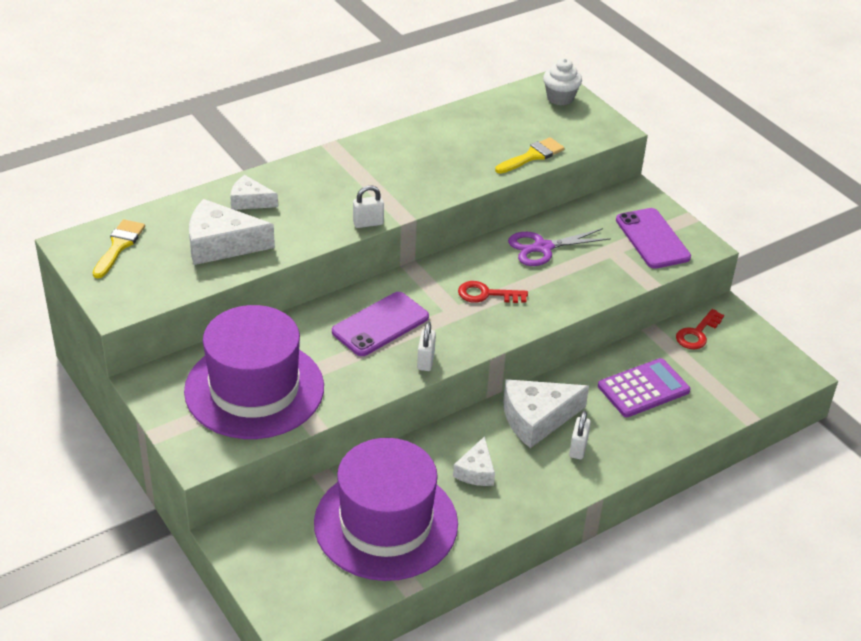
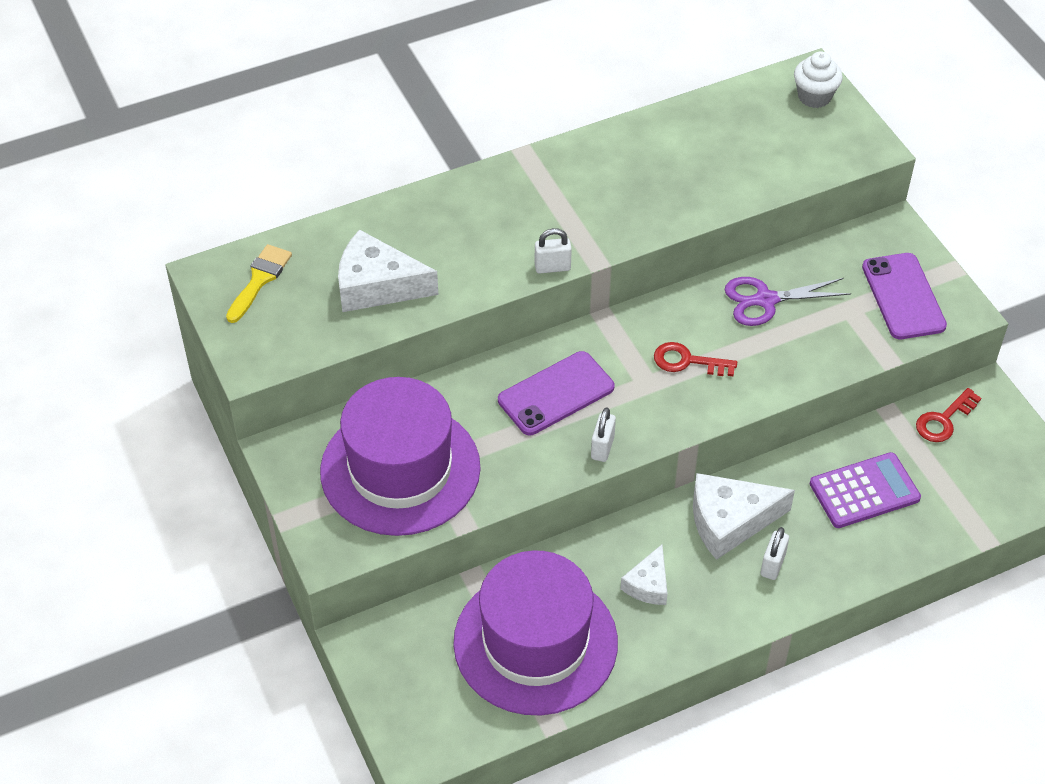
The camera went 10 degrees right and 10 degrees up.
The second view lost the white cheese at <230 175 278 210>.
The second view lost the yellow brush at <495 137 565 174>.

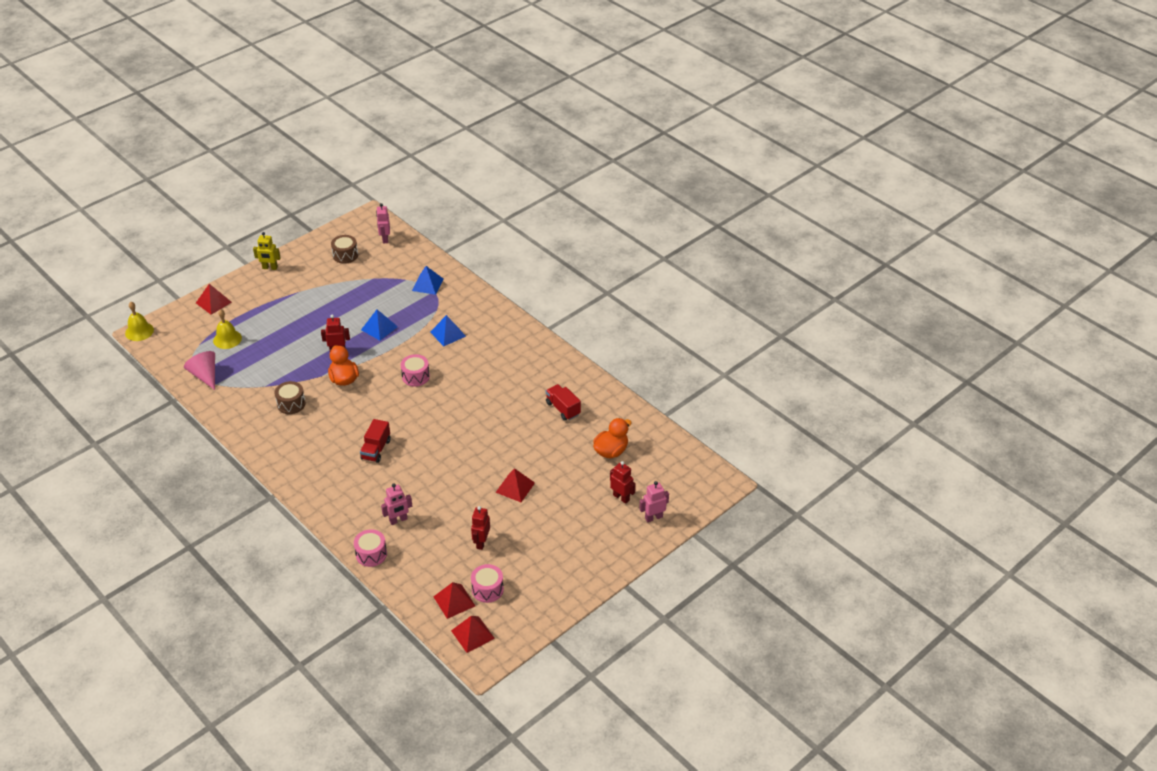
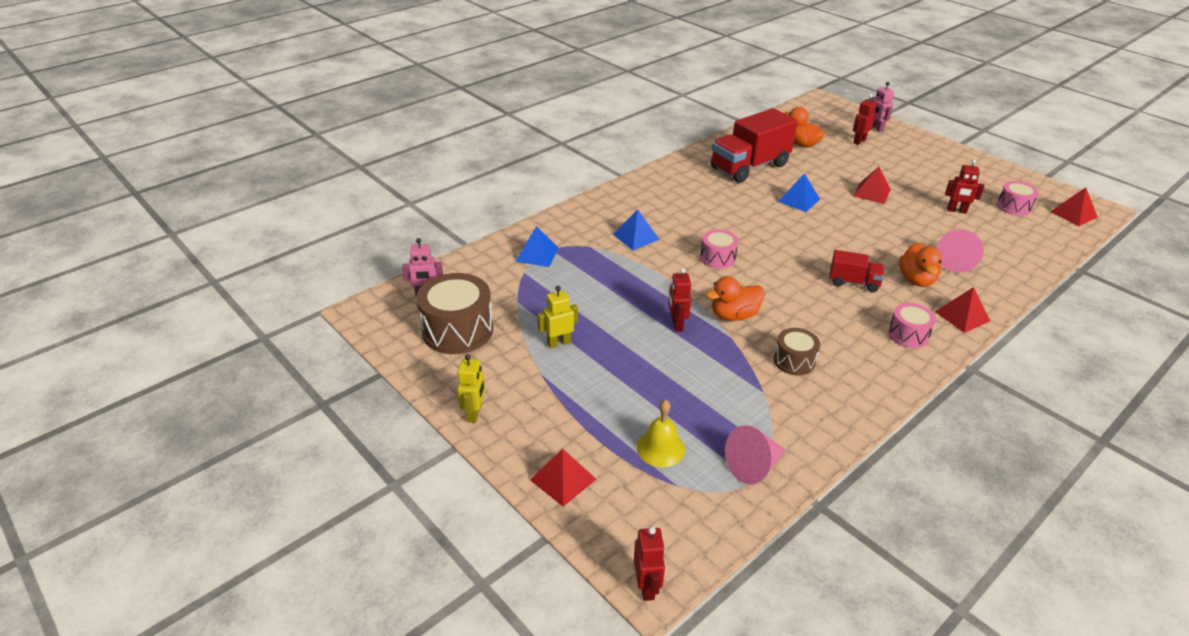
The camera went 90 degrees left and 5 degrees down.
The second view gained the yellow robot at <538 286 578 348>.
The second view gained the orange duck at <899 243 942 287>.
The pink drum ended up elsewhere, having gone from <354 529 387 567> to <888 303 936 348>.
The blue pyramid ended up elsewhere, having gone from <361 309 398 340> to <778 173 820 212>.
The red pyramid ended up elsewhere, having gone from <434 582 475 619> to <935 287 990 333>.
Where the yellow bell stood at <125 302 154 341>, the red robot came to stand at <634 527 665 601>.
Where the pink robot stood at <381 484 412 525>, the pink cone came to stand at <936 229 984 273>.
The size of the brown drum at <331 235 358 264> changed by a factor of 1.78.
The size of the red truck at <546 384 581 421> changed by a factor of 1.98.

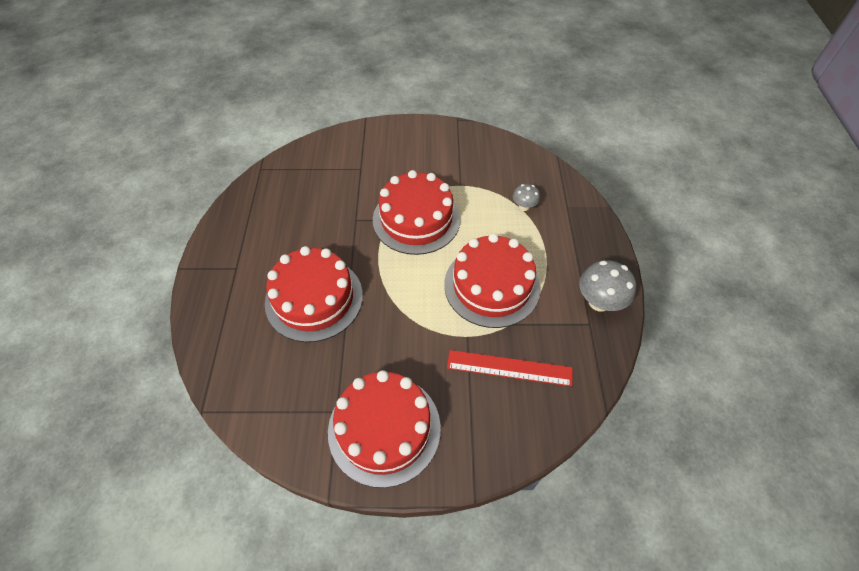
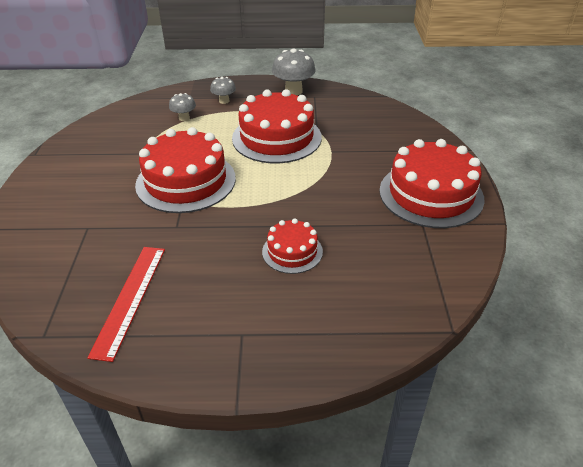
The camera went 90 degrees left and 15 degrees down.
The second view gained the grey mushroom at <210 77 236 104>.
The red ruler ended up elsewhere, having gone from <447 350 573 387> to <87 247 165 362>.
The size of the red cake at <265 246 363 342> changed by a factor of 0.53.

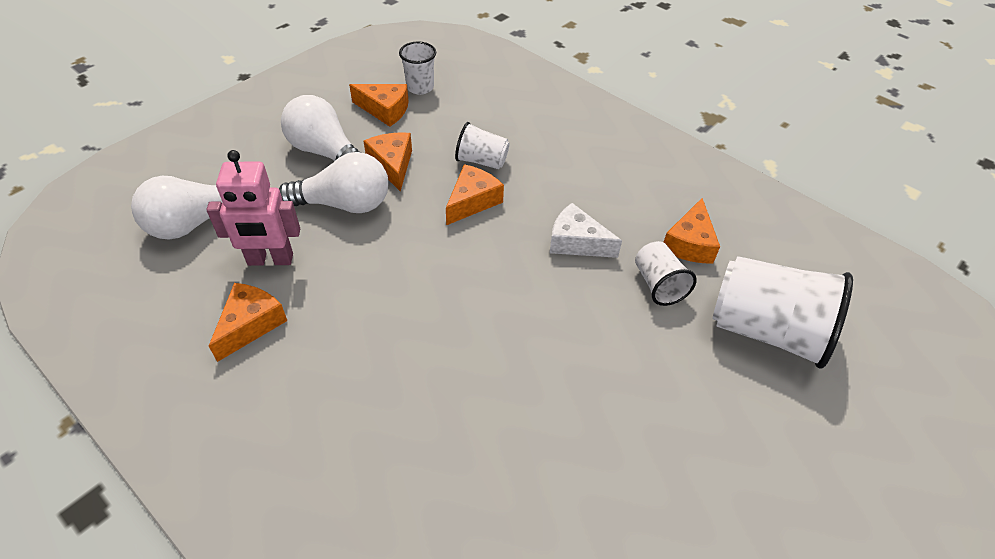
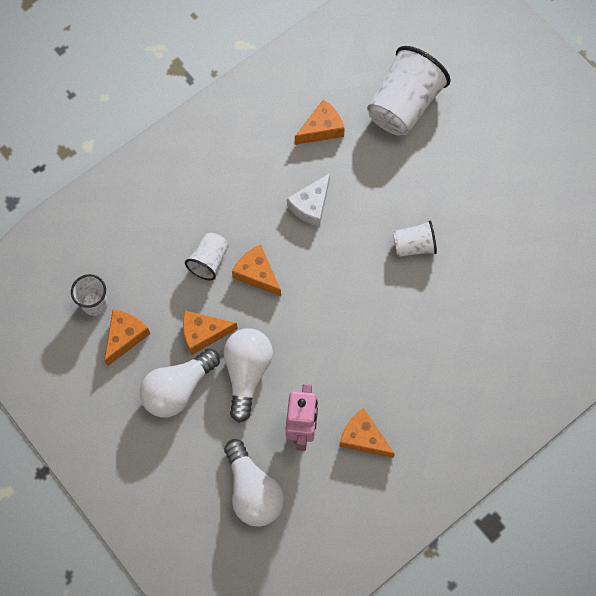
The camera went 80 degrees left and 20 degrees up.
The white cup ended up elsewhere, having gone from <635 241 697 306> to <393 220 437 257>.
The orange cheese at <664 198 720 264> ended up facing another way, 60 degrees counterclockwise from before.

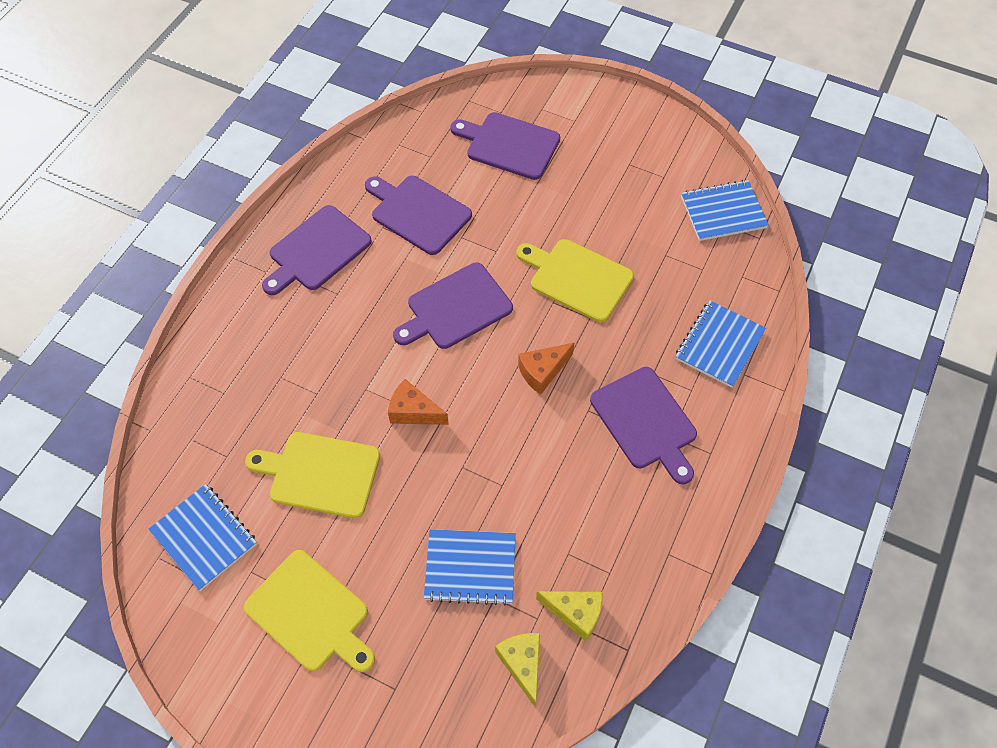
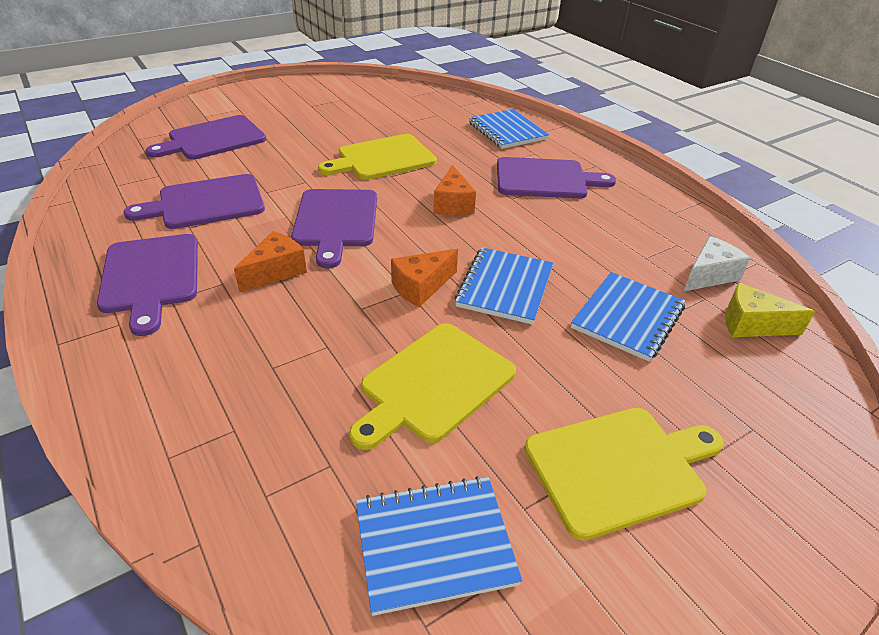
The camera went 60 degrees left and 20 degrees down.
The second view gained the orange cheese at <234 231 307 292>.
The blue notebook ended up elsewhere, having gone from <681 180 769 241> to <455 247 553 325>.
What was the yellow cheese at <536 591 603 641> turned into the white cheese at <684 236 750 291>.

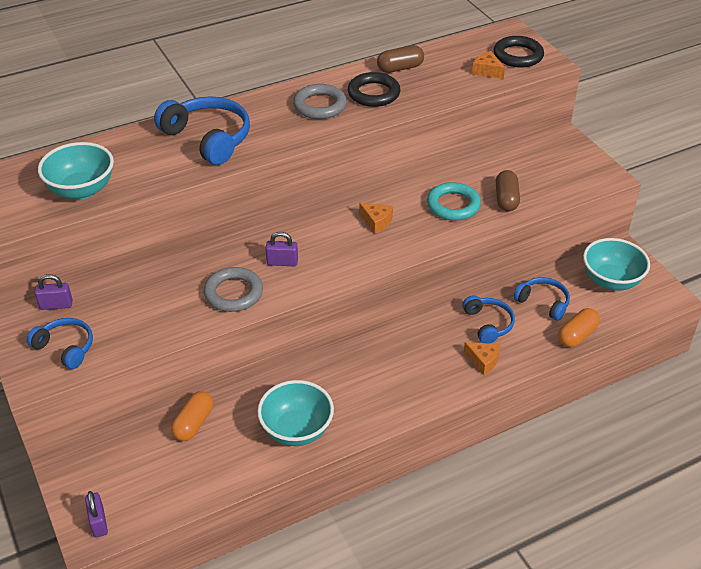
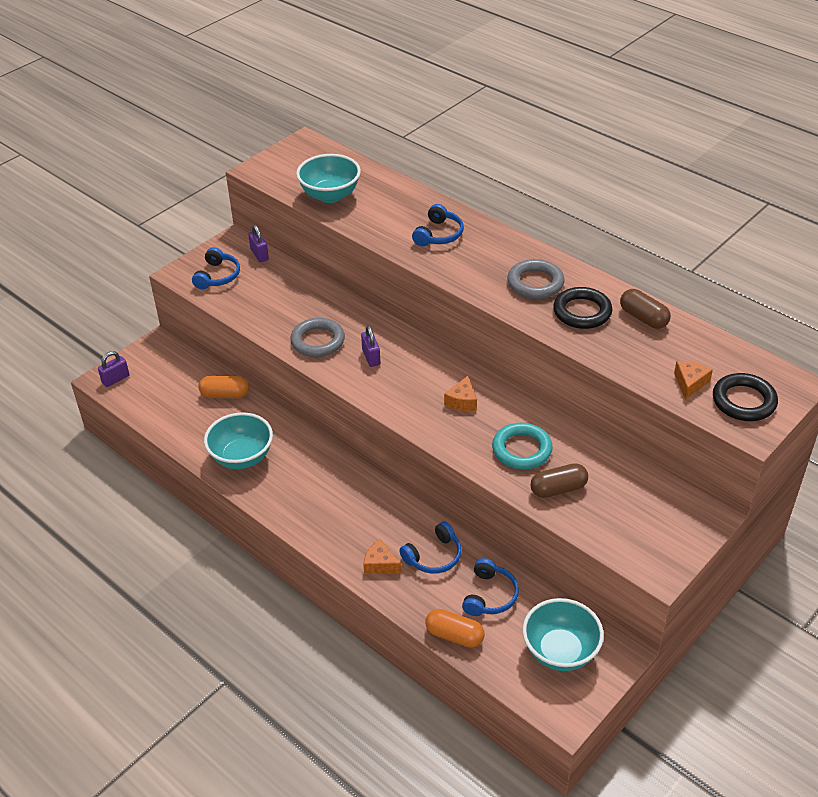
The camera went 70 degrees right and 0 degrees up.
The orange cheese at <464 342 500 375> ended up facing another way, 105 degrees clockwise from before.
The size of the blue headphones at <154 96 250 165> changed by a factor of 0.60.

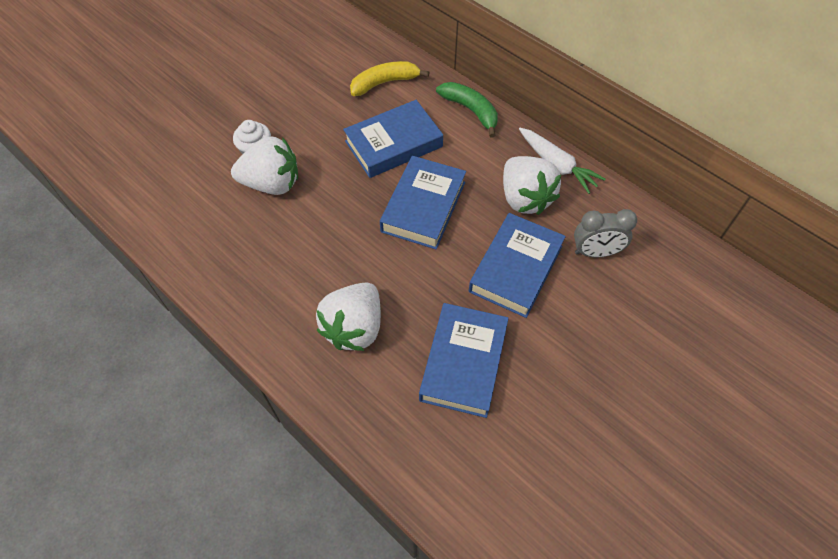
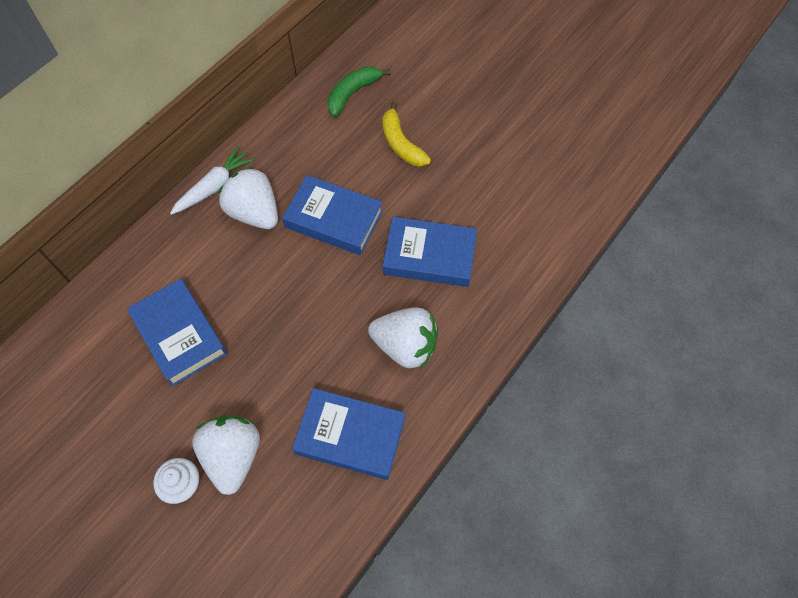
The camera went 95 degrees left and 5 degrees up.
The second view lost the grey clock at <574 209 637 257>.
The yellow banana ended up elsewhere, having gone from <350 61 430 96> to <382 101 431 167>.
The blue book ended up elsewhere, having gone from <380 156 466 250> to <292 388 405 480>.
The green banana ended up elsewhere, having gone from <436 82 498 138> to <327 66 391 117>.
The white strawberry at <503 156 561 215> ended up facing another way, 105 degrees counterclockwise from before.

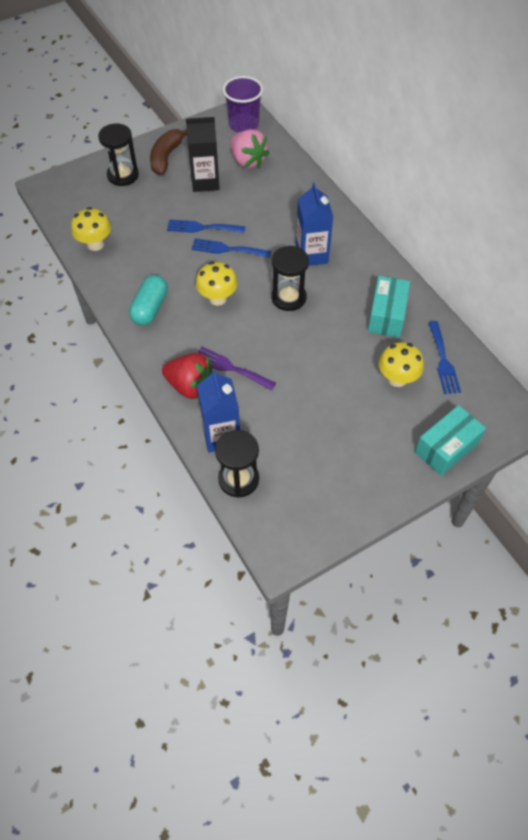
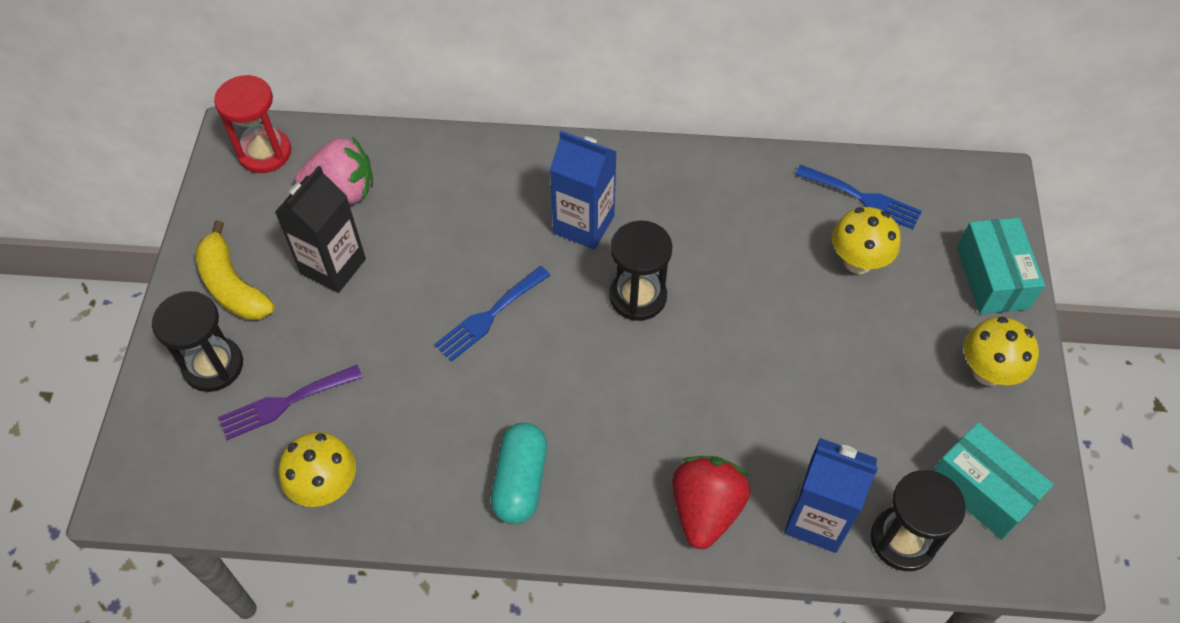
The camera went 55 degrees left and 0 degrees up.
The second view lost the blue fork at <167 219 246 233>.
The yellow mushroom ended up elsewhere, having gone from <196 262 238 306> to <964 317 1039 386>.
The purple fork ended up elsewhere, having gone from <198 347 276 390> to <219 365 363 440>.
The turquoise box ended up elsewhere, having gone from <368 276 410 338> to <934 422 1054 540>.
Where the purple cup stood at <223 76 263 133>, the red hourglass came to stand at <214 75 291 173>.
What was the brown banana at <150 129 187 175> turned into the yellow banana at <196 221 275 320>.
The turquoise capsule at <129 275 168 326> ended up facing another way, 45 degrees clockwise from before.
The red strawberry at <162 353 215 400> ended up facing another way, 45 degrees counterclockwise from before.

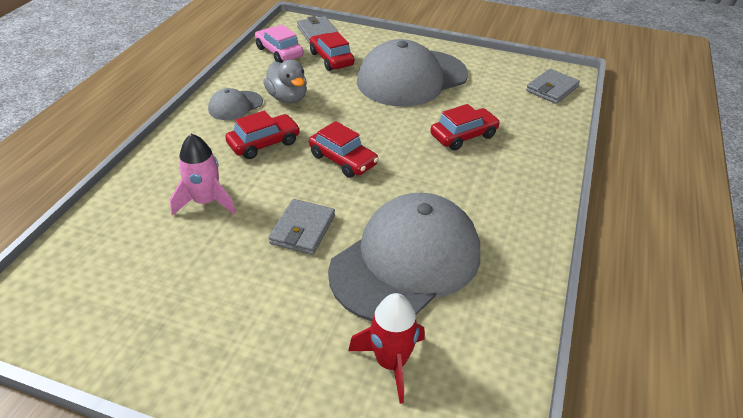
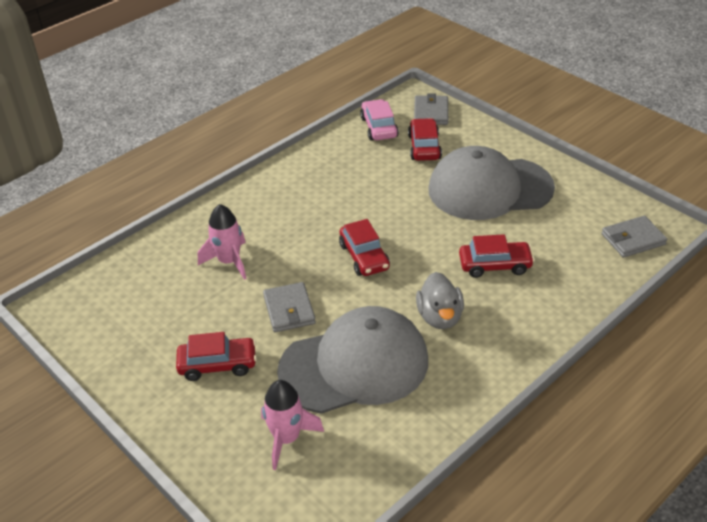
The camera went 30 degrees right and 0 degrees up.
The second view lost the grey cap at <208 88 263 120>.
The red car ended up elsewhere, having gone from <225 111 300 159> to <176 332 257 381>.
The grey duck ended up elsewhere, having gone from <263 60 307 103> to <416 272 464 329>.
What was the red rocket at <348 293 425 404> turned into the pink rocket at <261 380 324 470>.
The grey wallet at <268 199 335 255> ended up facing another way, 60 degrees counterclockwise from before.

